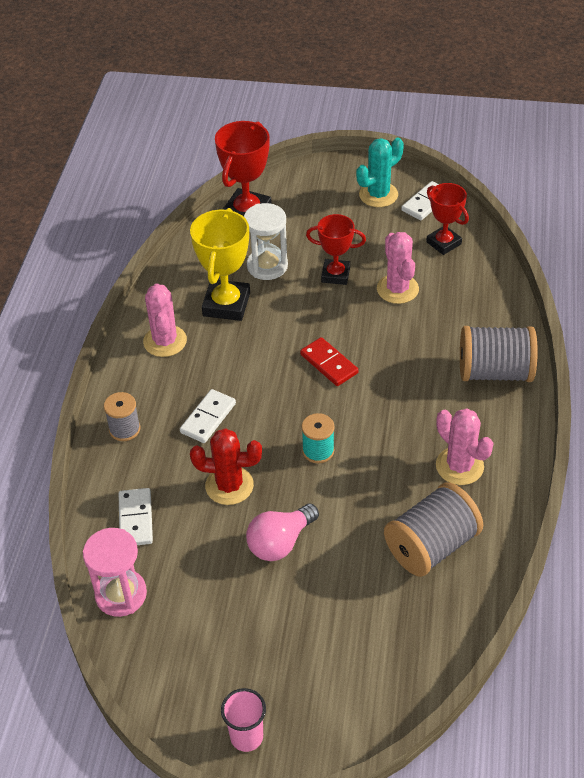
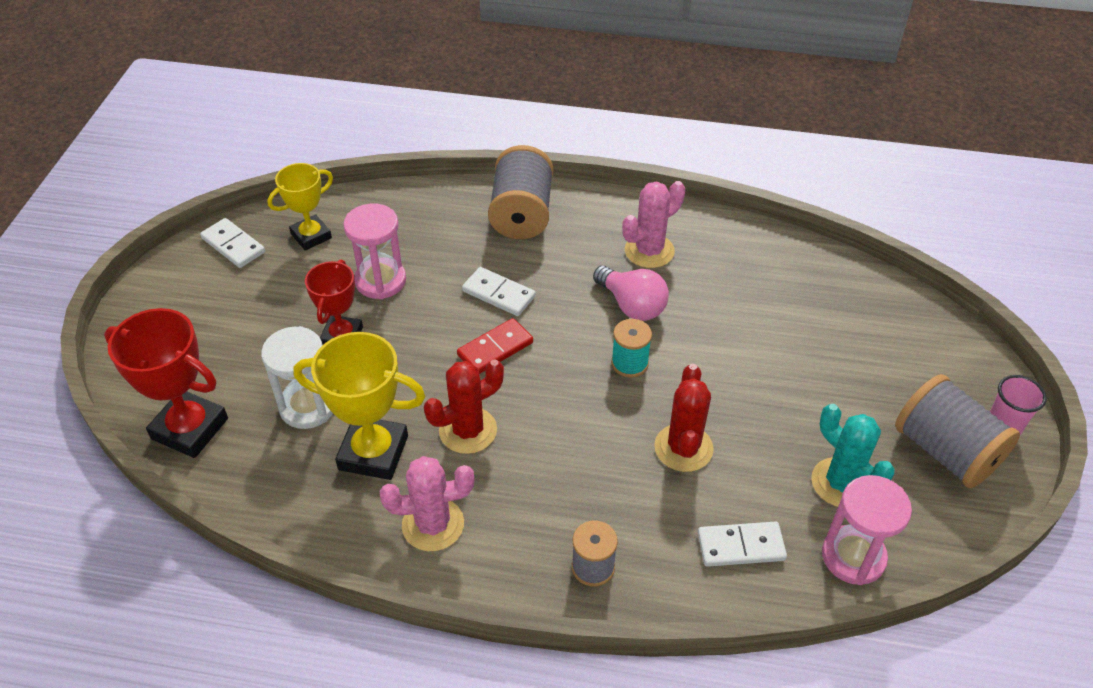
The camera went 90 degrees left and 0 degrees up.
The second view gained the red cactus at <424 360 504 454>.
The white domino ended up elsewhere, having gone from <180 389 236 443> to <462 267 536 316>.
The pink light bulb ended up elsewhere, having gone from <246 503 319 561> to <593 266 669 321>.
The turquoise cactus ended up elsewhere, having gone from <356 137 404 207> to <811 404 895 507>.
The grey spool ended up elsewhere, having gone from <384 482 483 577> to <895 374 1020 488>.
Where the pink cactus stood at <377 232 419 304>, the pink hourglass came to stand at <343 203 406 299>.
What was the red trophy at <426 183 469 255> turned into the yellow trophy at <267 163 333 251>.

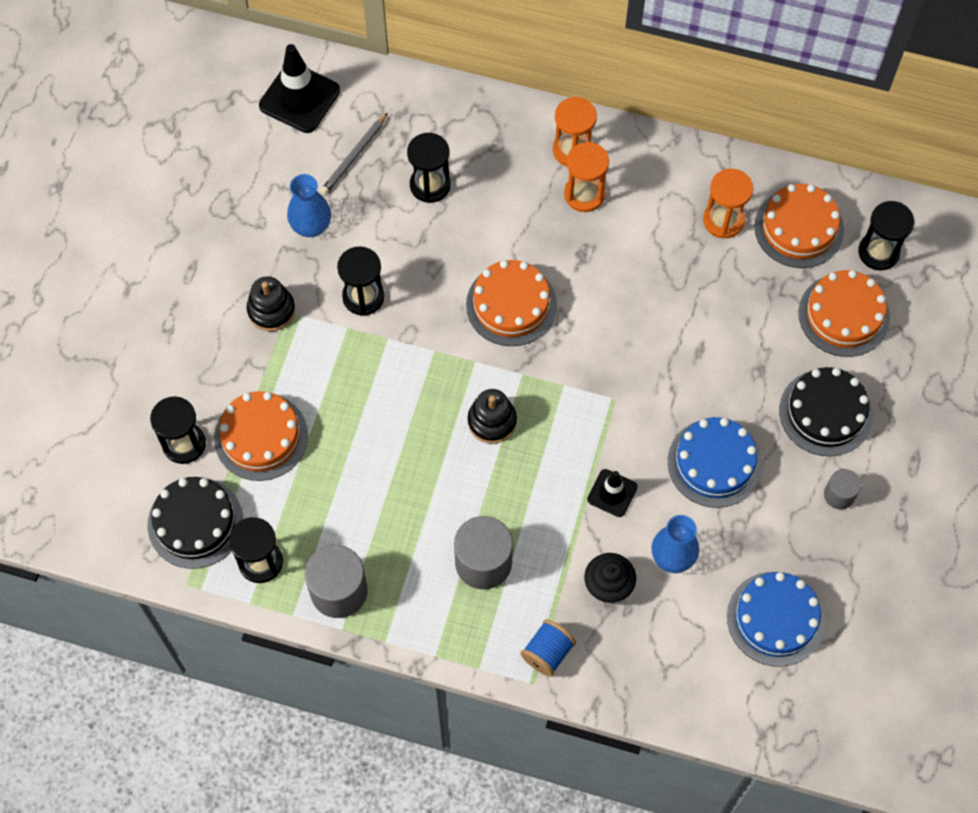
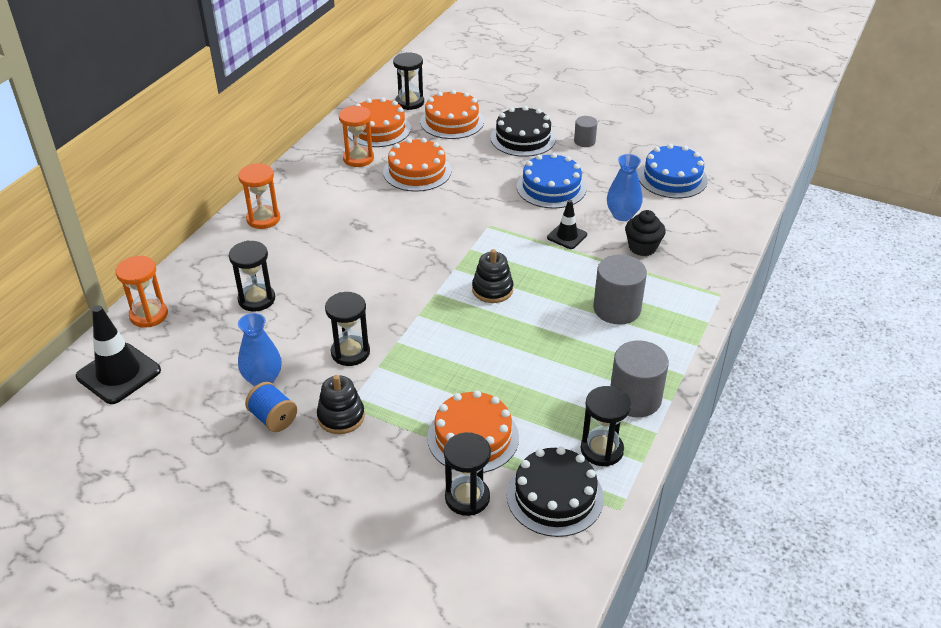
The camera went 80 degrees left and 25 degrees down.
The second view lost the grey pencil at <320 113 388 195>.
The orange cake ended up elsewhere, having gone from <466 260 557 346> to <383 138 451 192>.
The blue spool ended up elsewhere, having gone from <521 619 576 677> to <245 382 297 432>.
The orange hourglass ended up elsewhere, having gone from <564 142 609 212> to <115 256 168 328>.

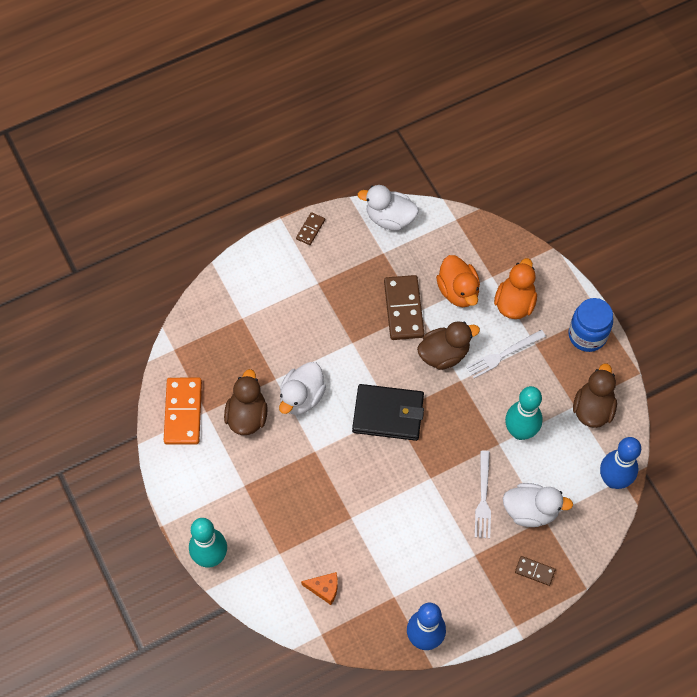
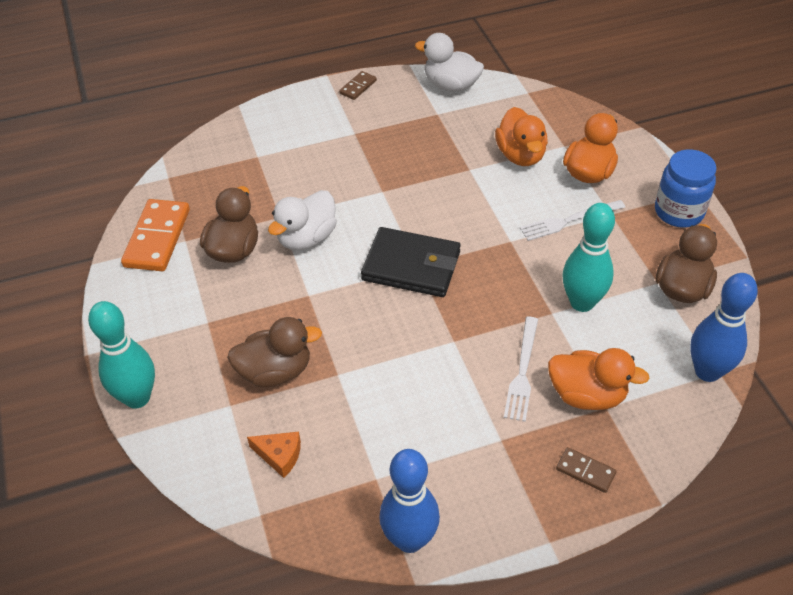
The camera went 10 degrees right and 15 degrees down.
The second view lost the brown domino at <384 275 424 340>.
The brown duck ended up elsewhere, having gone from <417 321 480 370> to <227 317 322 387>.
What was the white duck at <503 483 573 527> turned into the orange duck at <548 348 650 410>.

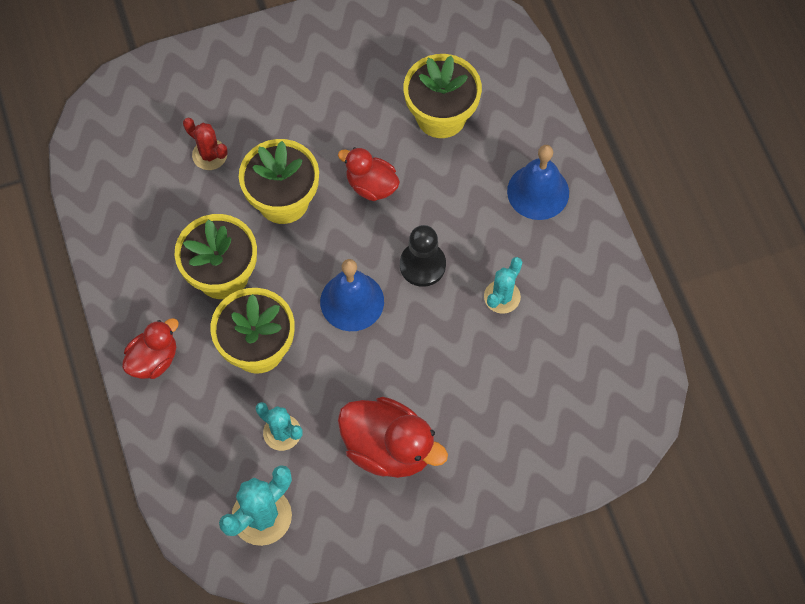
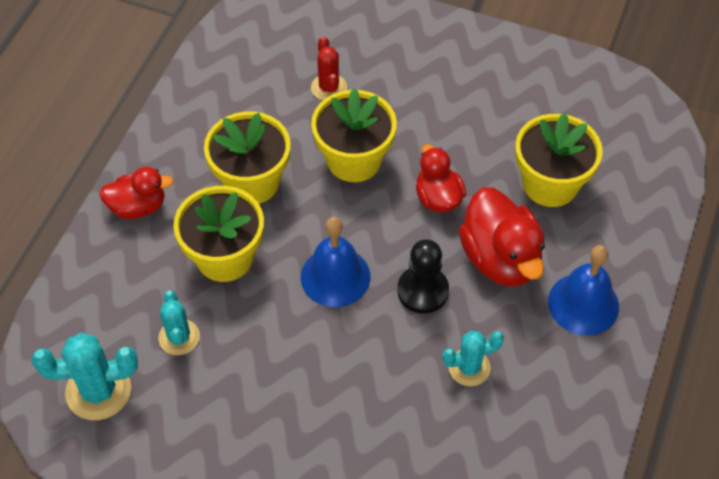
The camera went 40 degrees right and 10 degrees down.
The red duck ended up elsewhere, having gone from <338 397 448 478> to <459 187 545 287>.

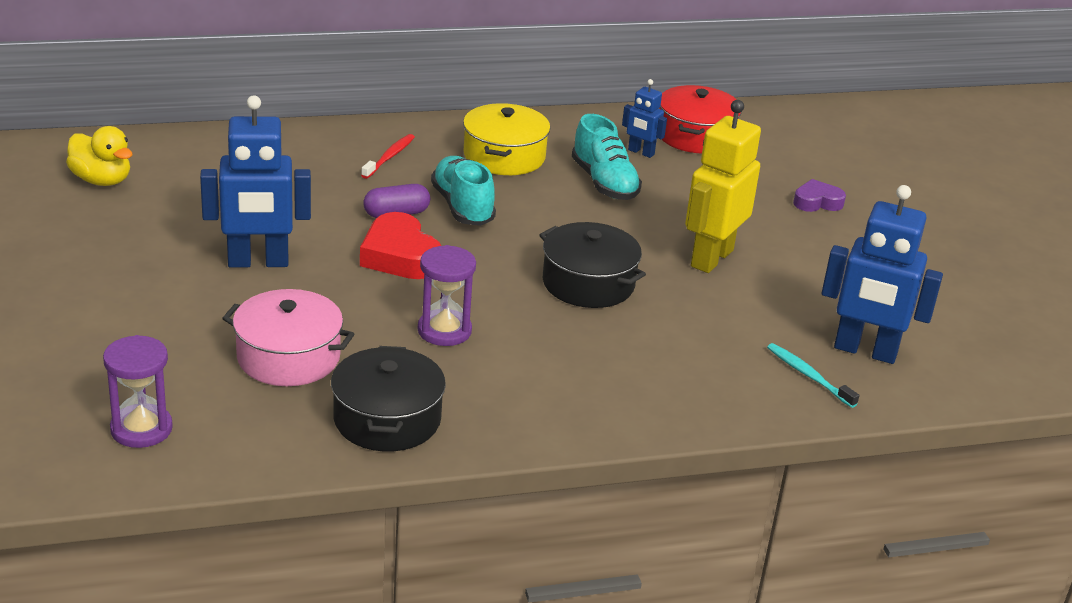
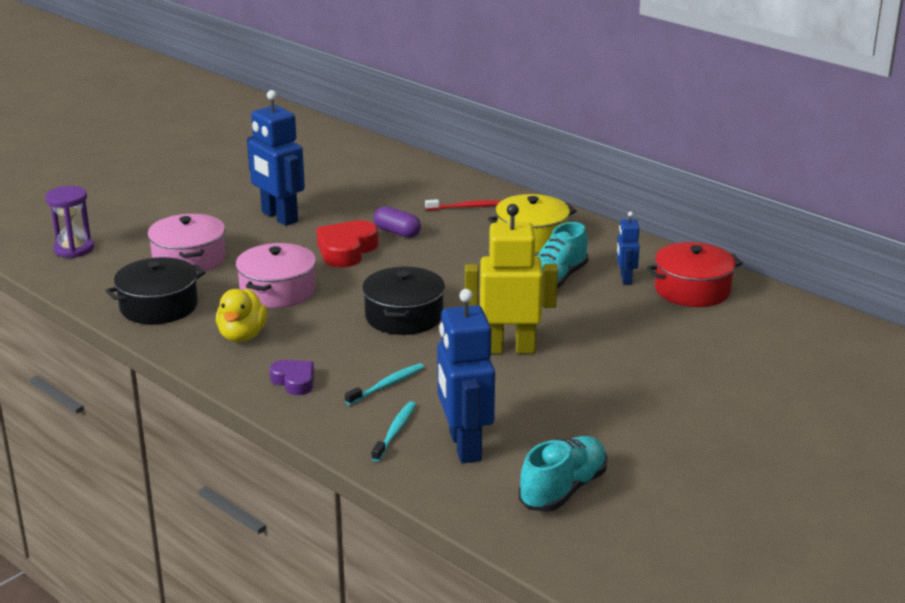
The camera went 60 degrees right and 5 degrees down.
The second view gained the turquoise toothbrush at <345 363 424 405>.
The yellow duck ended up elsewhere, having gone from <66 126 133 186> to <216 289 268 342>.
The turquoise shoe ended up elsewhere, having gone from <431 156 496 226> to <519 436 607 512>.
The purple heart ended up elsewhere, having gone from <793 179 846 212> to <270 360 314 395>.
Where the purple hourglass stood at <418 245 476 346>, the pink pot came to stand at <236 243 316 308>.

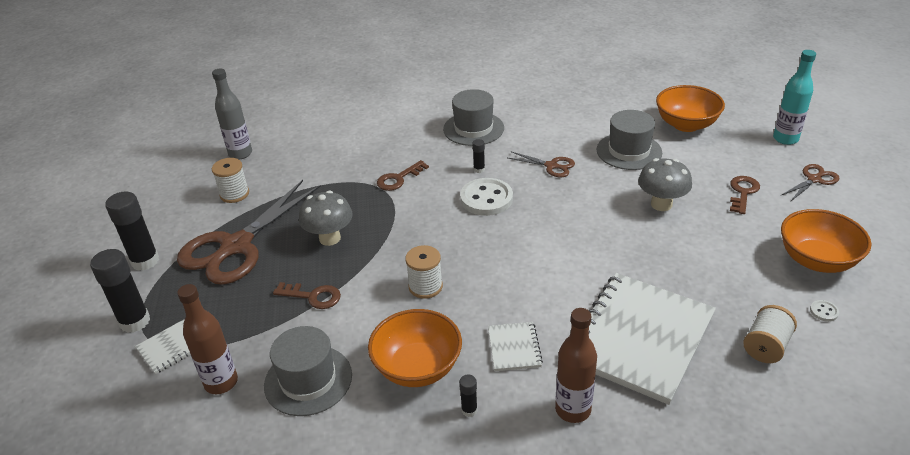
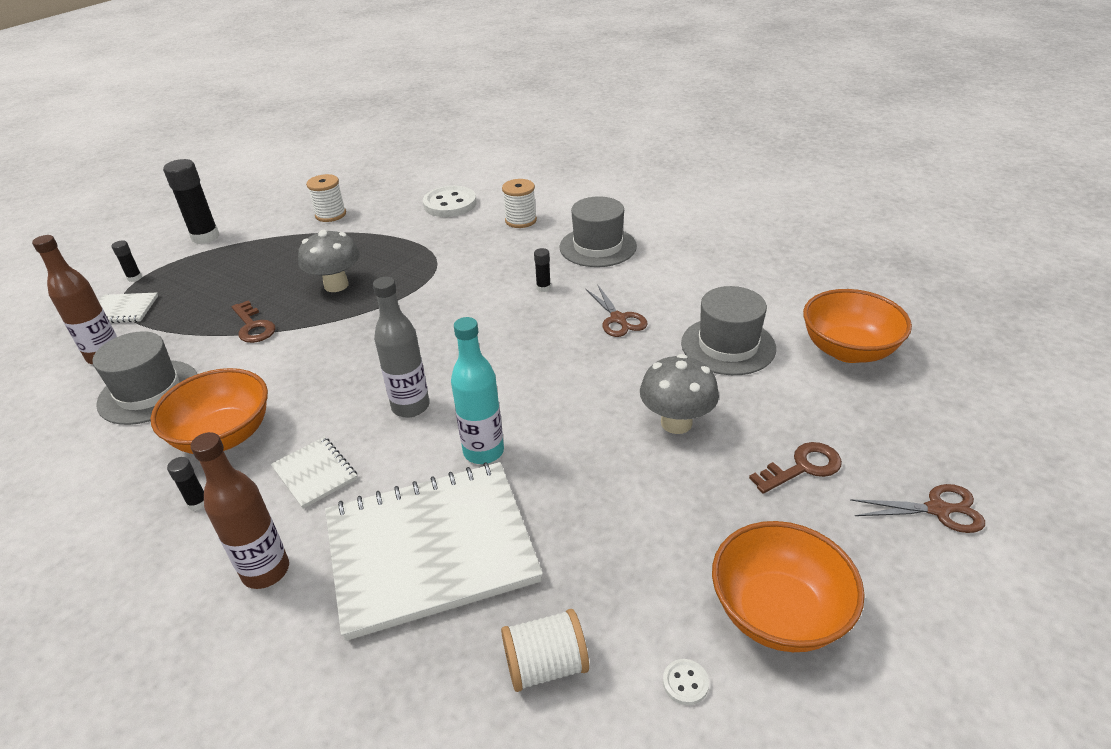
The camera went 40 degrees right and 0 degrees up.
The second view lost the brown scissors at <177 180 321 285>.
The second view lost the brown key at <377 160 429 191>.
The grey bottle ended up elsewhere, having gone from <212 69 252 160> to <373 277 429 418>.
The white spool ended up elsewhere, having gone from <405 245 443 299> to <502 179 537 228>.
The white button ended up elsewhere, having gone from <460 178 513 216> to <423 186 477 217>.
The turquoise bottle ended up elsewhere, having gone from <773 50 816 145> to <451 317 504 464>.
The white notebook at <488 322 543 371> ended up facing another way, 75 degrees counterclockwise from before.
The size of the black glue stick at <90 249 150 333> changed by a factor of 0.47.

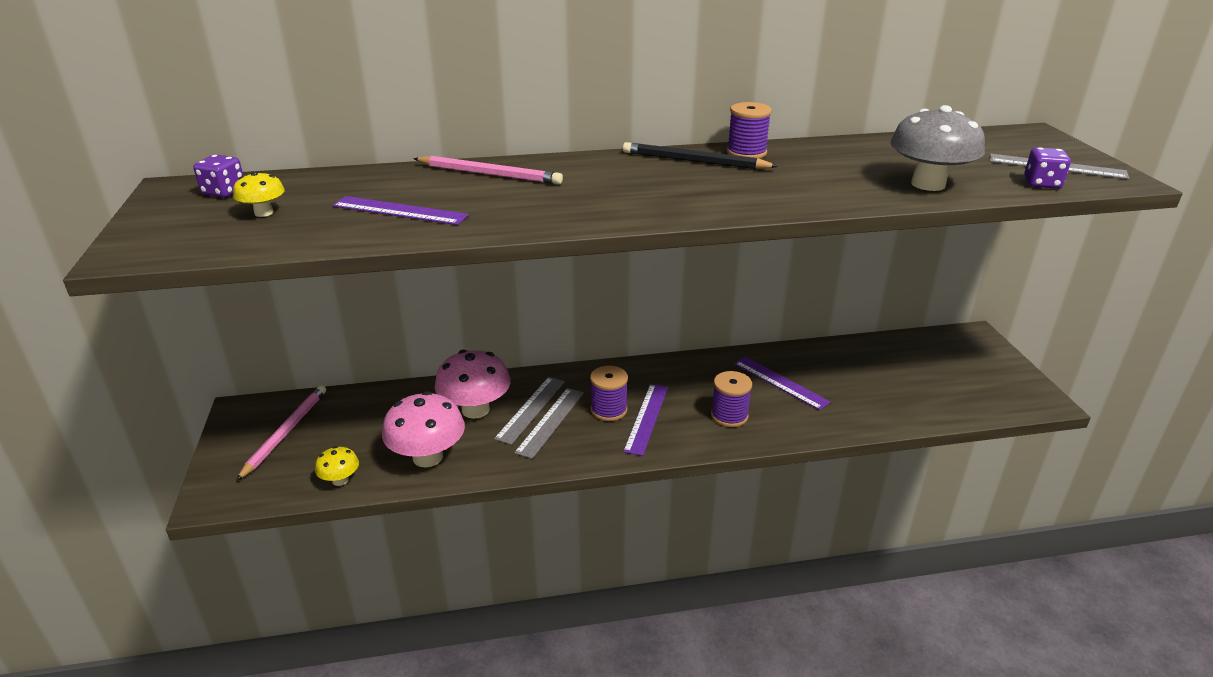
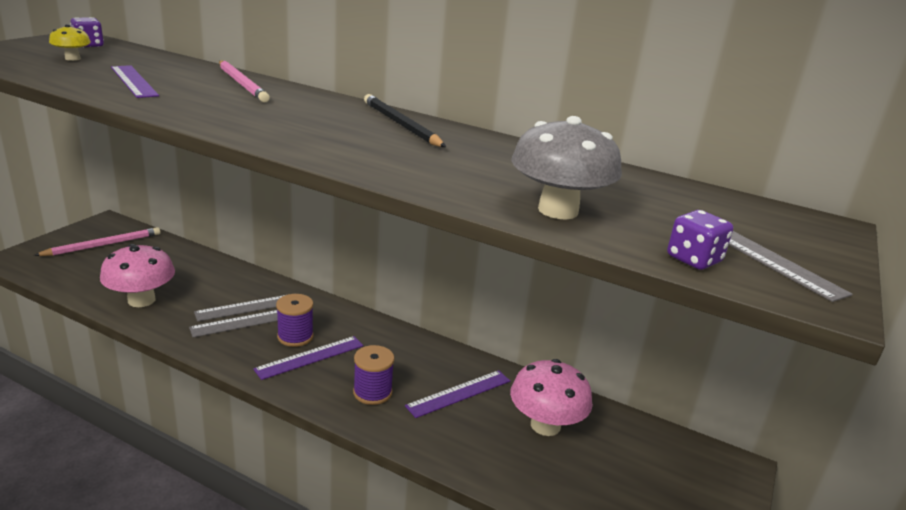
The camera went 35 degrees right and 5 degrees down.
The second view lost the yellow mushroom at <315 446 359 486>.
The second view lost the purple spool at <727 102 772 159>.
The pink mushroom ended up elsewhere, having gone from <435 350 511 419> to <510 359 593 436>.
The purple ruler at <734 356 831 410> ended up facing another way, 60 degrees clockwise from before.

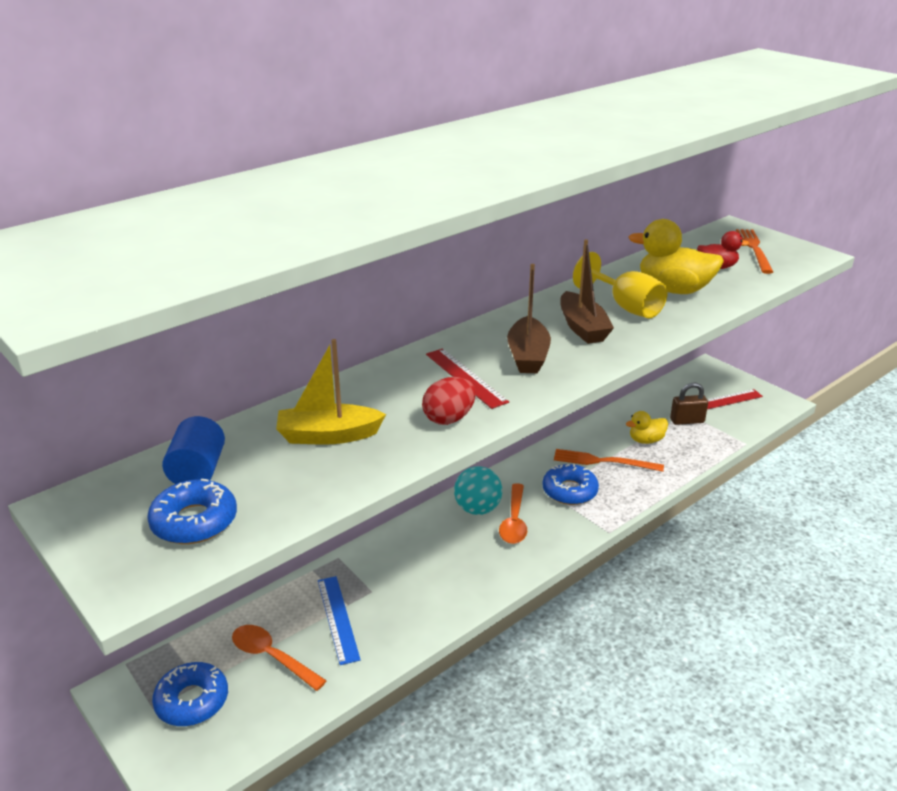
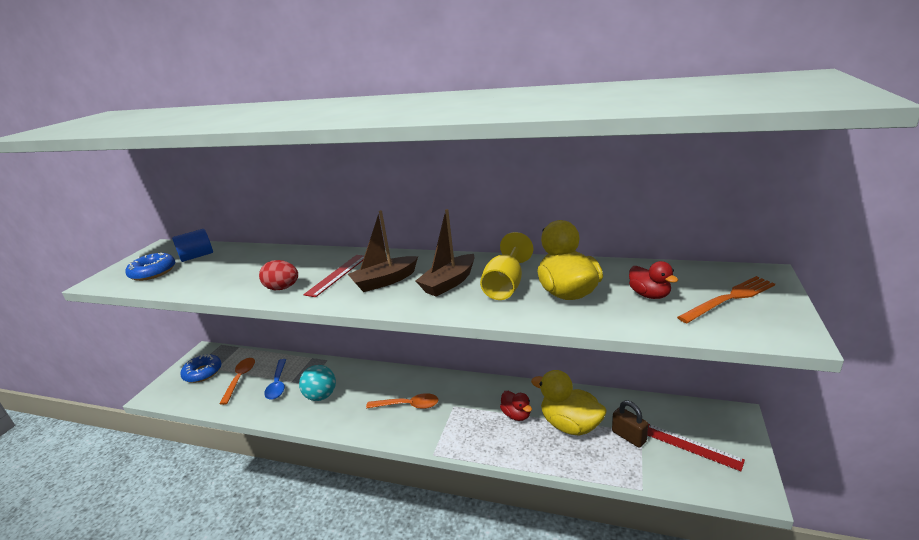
The camera went 60 degrees right and 5 degrees down.
The second view lost the yellow boat at <276 339 386 445>.
The second view lost the blue donut at <542 464 599 505>.
The turquoise ball ended up elsewhere, having gone from <454 466 502 515> to <299 365 336 401>.
Where the blue ruler stood at <318 576 361 665>, the blue spoon came to stand at <264 359 287 400>.
Where the orange fork stood at <554 449 664 472>, the red duck came to stand at <500 391 532 421>.
The orange spoon at <499 483 527 544> ended up facing another way, 150 degrees counterclockwise from before.
The size of the yellow duck at <626 411 668 444> changed by a factor of 1.77.

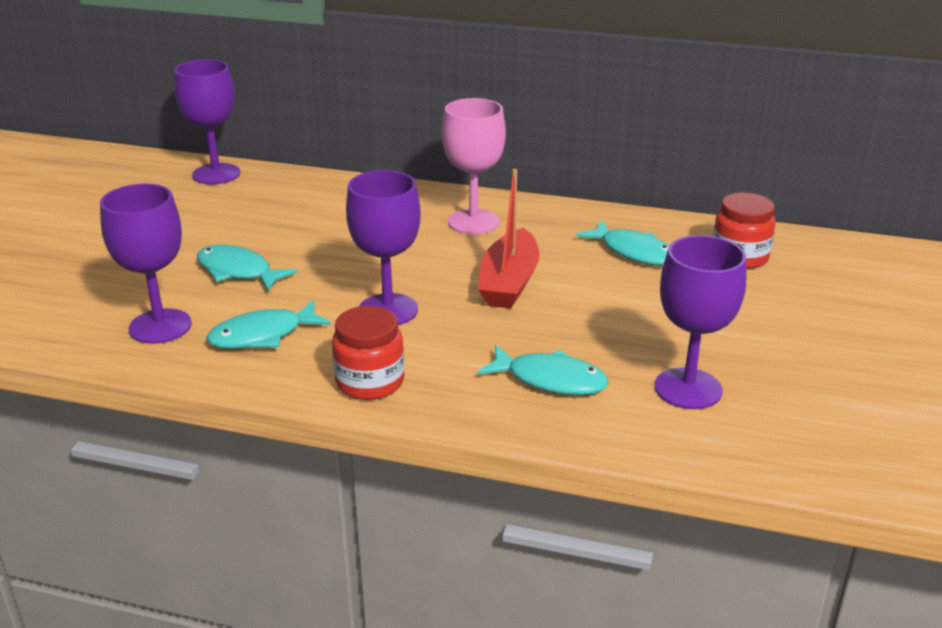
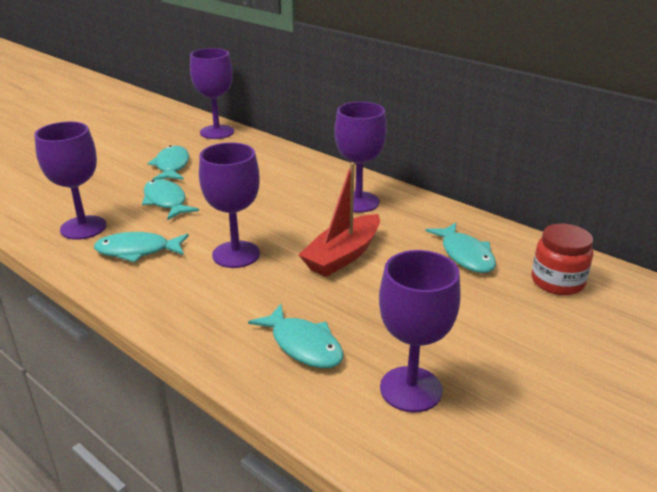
The camera went 25 degrees right and 0 degrees up.
The second view lost the red jar at <332 306 404 400>.
The second view gained the turquoise fish at <148 145 189 180>.
What was the pink goblet at <442 98 506 234> turned into the purple goblet at <334 102 387 213>.

